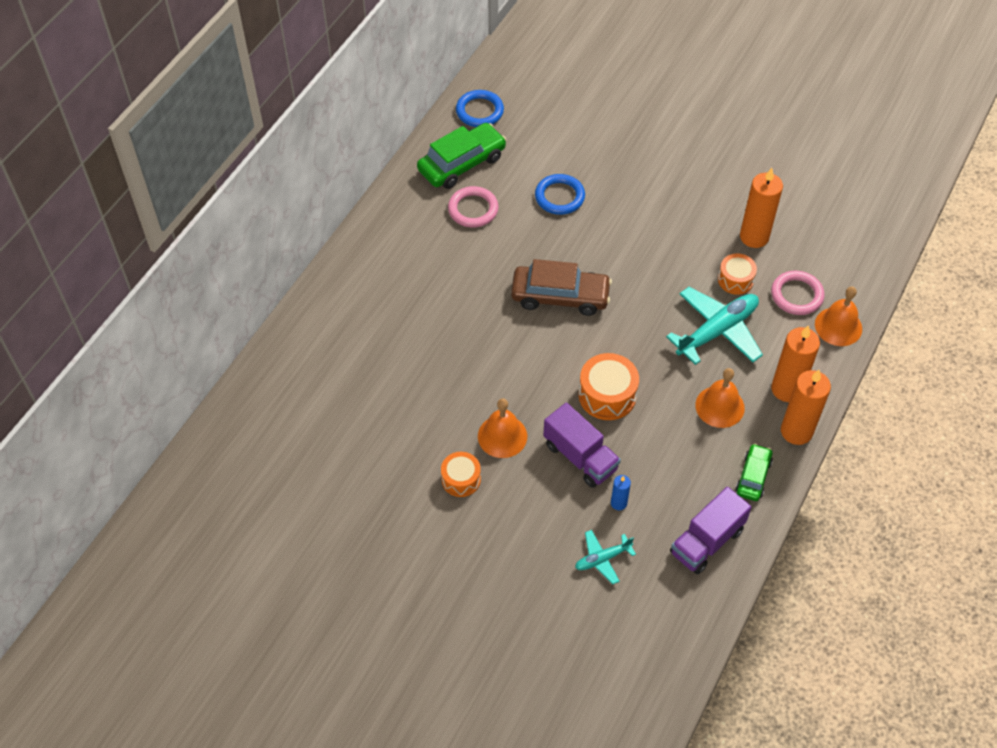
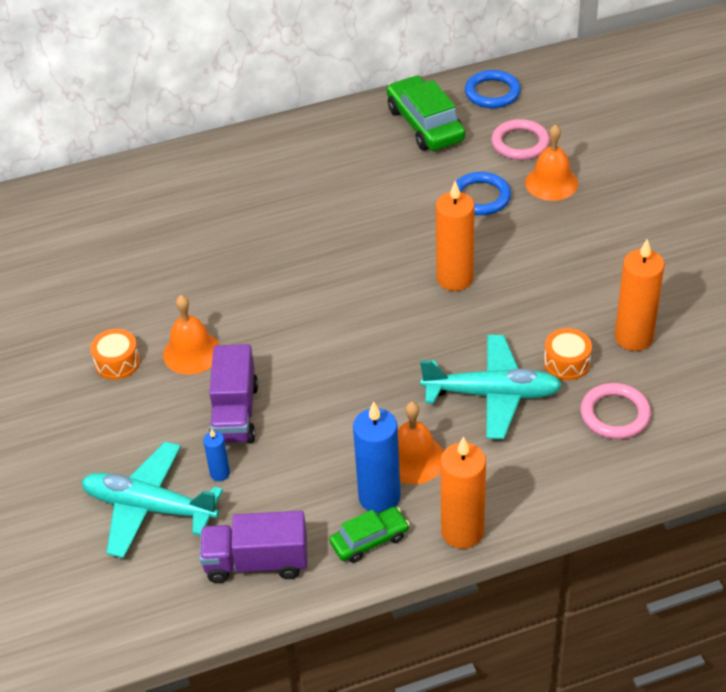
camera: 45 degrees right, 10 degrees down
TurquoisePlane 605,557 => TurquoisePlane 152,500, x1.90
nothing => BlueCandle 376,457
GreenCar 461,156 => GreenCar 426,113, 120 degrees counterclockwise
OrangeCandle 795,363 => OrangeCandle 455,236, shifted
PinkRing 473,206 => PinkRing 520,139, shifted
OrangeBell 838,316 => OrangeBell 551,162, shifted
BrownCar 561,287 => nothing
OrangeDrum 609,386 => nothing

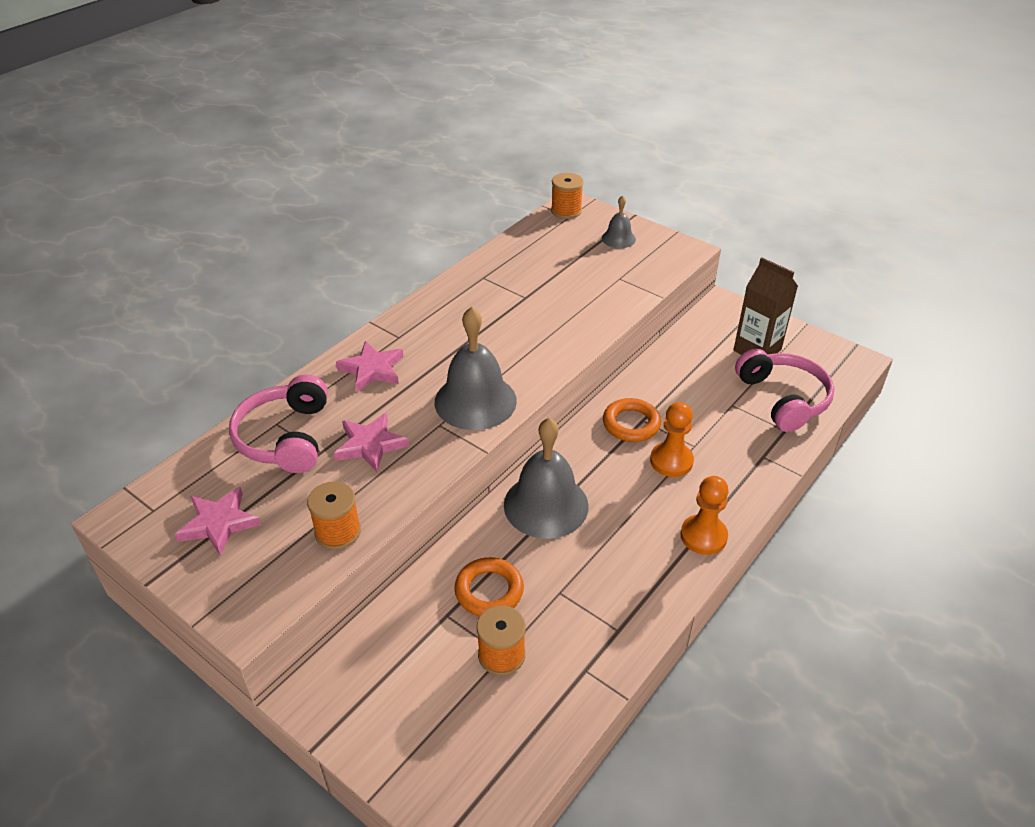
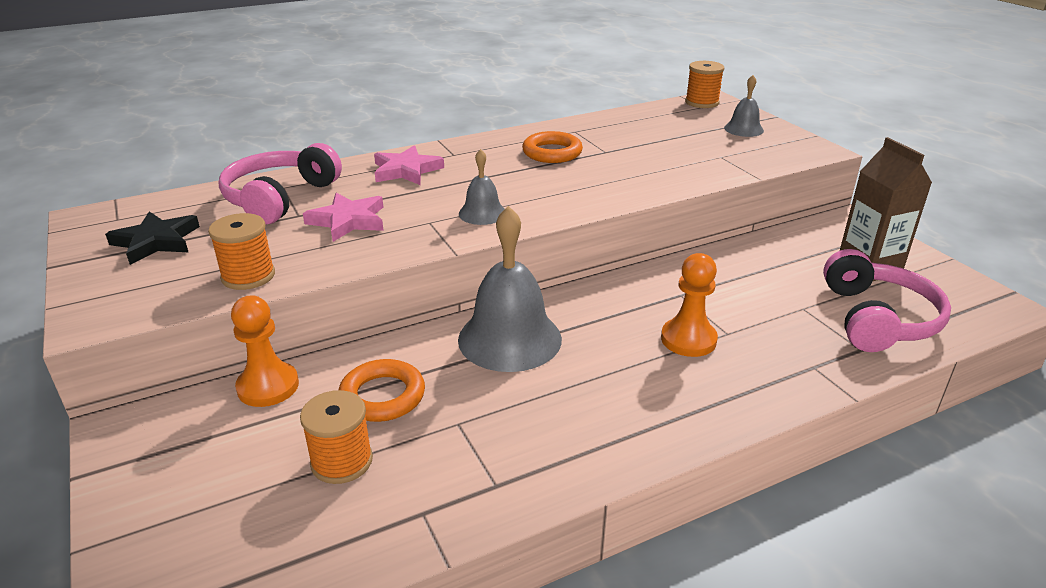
camera: 25 degrees right, 10 degrees down
PinkStar 218,521 => BlackStar 152,238
OrangePawn 704,515 => OrangePawn 265,351, shifted
GreyBell 476,368 => GreyBell 482,187, x0.51
OrangeRing 632,420 => OrangeRing 552,147, shifted

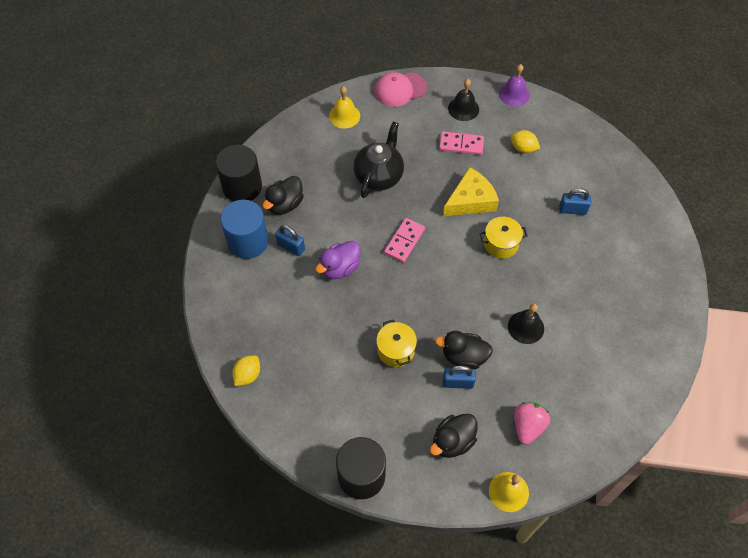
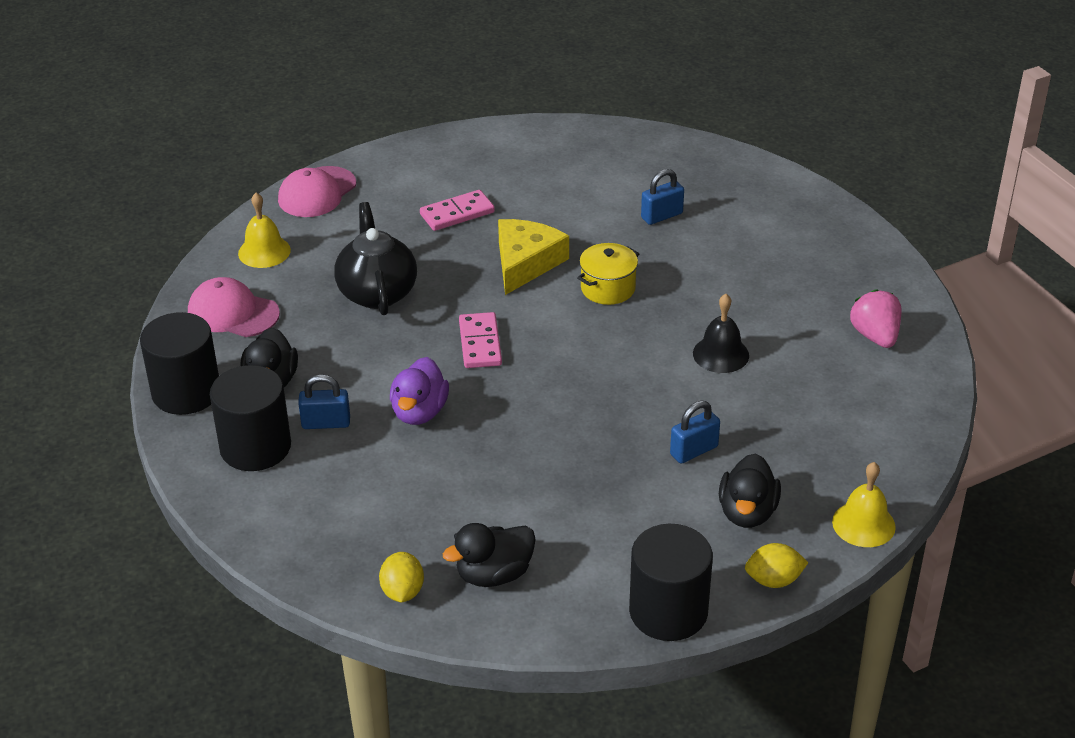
camera: 35 degrees left, 20 degrees down
nothing => PinkCap 234,307
BlueCylinder 245,229 => BlackCylinder 250,418
BlackDuck 464,350 => BlackDuck 489,555, shifted
YellowLemon 525,141 => YellowLemon 777,565, shifted
PinkStrawberry 532,423 => PinkStrawberry 875,318, shifted
YellowPot 396,343 => nothing
BlackBell 463,100 => nothing
PurpleBell 514,85 => nothing

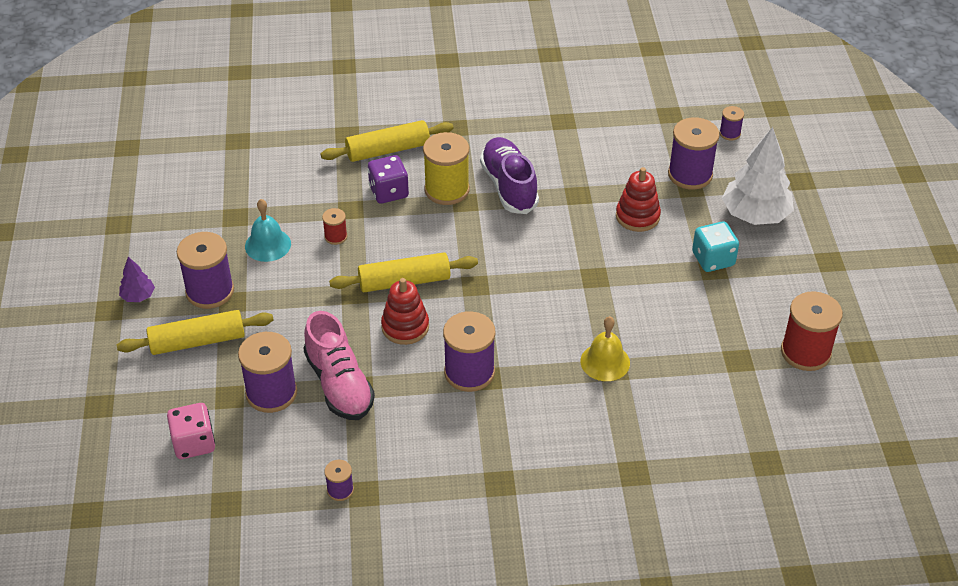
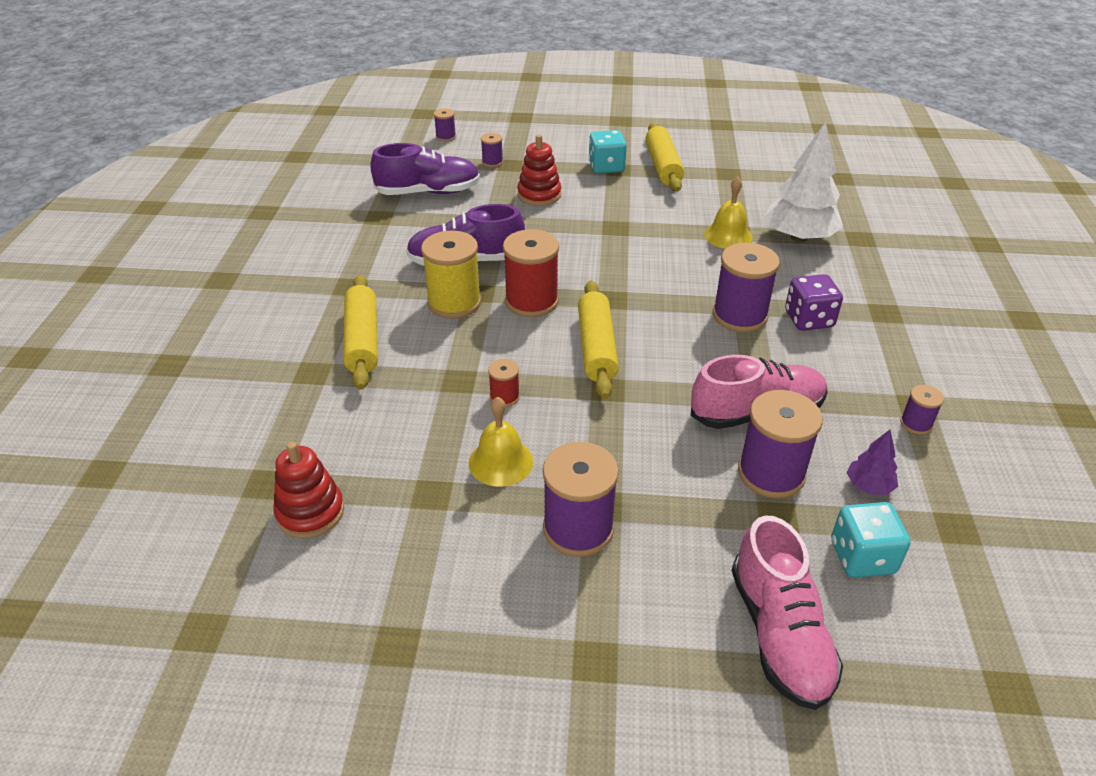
camera: 80 degrees left, 5 degrees down
RedStackingToy 405,311 => RedStackingToy 308,490, shifted
nothing => PurpleShoe 425,169
TurquoiseBell 268,230 => YellowBell 501,442
PurpleSpool 694,153 => PurpleSpool 492,150, x0.49
RedSpool 812,331 => RedSpool 531,273, shifted
YellowRollingPin 195,332 => YellowRollingPin 664,157, shifted
nothing => PinkShoe 787,612
WhiteTree 758,176 => WhiteTree 803,181, shifted
PurpleDice 388,179 => PurpleDice 814,302, shifted
PinkDice 191,431 => TurquoiseDice 871,540
PurpleTree 137,279 => PurpleTree 872,462, shifted

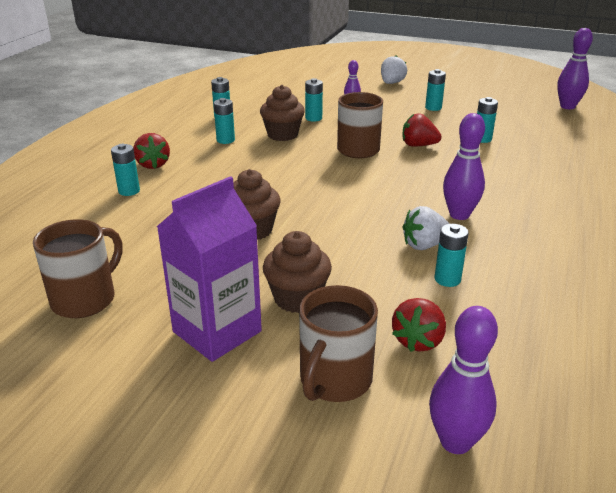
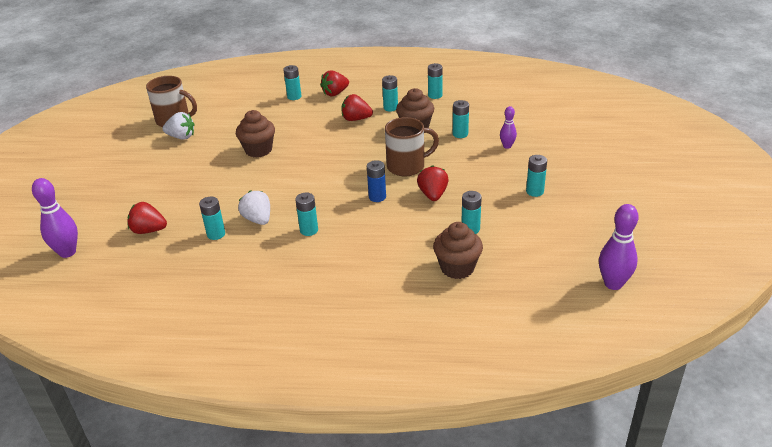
camera: 75 degrees right, 5 degrees up
WhiteStrawberry 394,70 => WhiteStrawberry 178,126, shifted
PurpleBowlingPin 464,166 => TurquoiseBattery 306,214
nothing => RedStrawberry 357,107
nothing => BlueBattery 376,181
BrownCupcake 297,272 => BrownCupcake 458,250, shifted
PurpleCarton 209,269 => nothing
BrownMug 338,343 => nothing

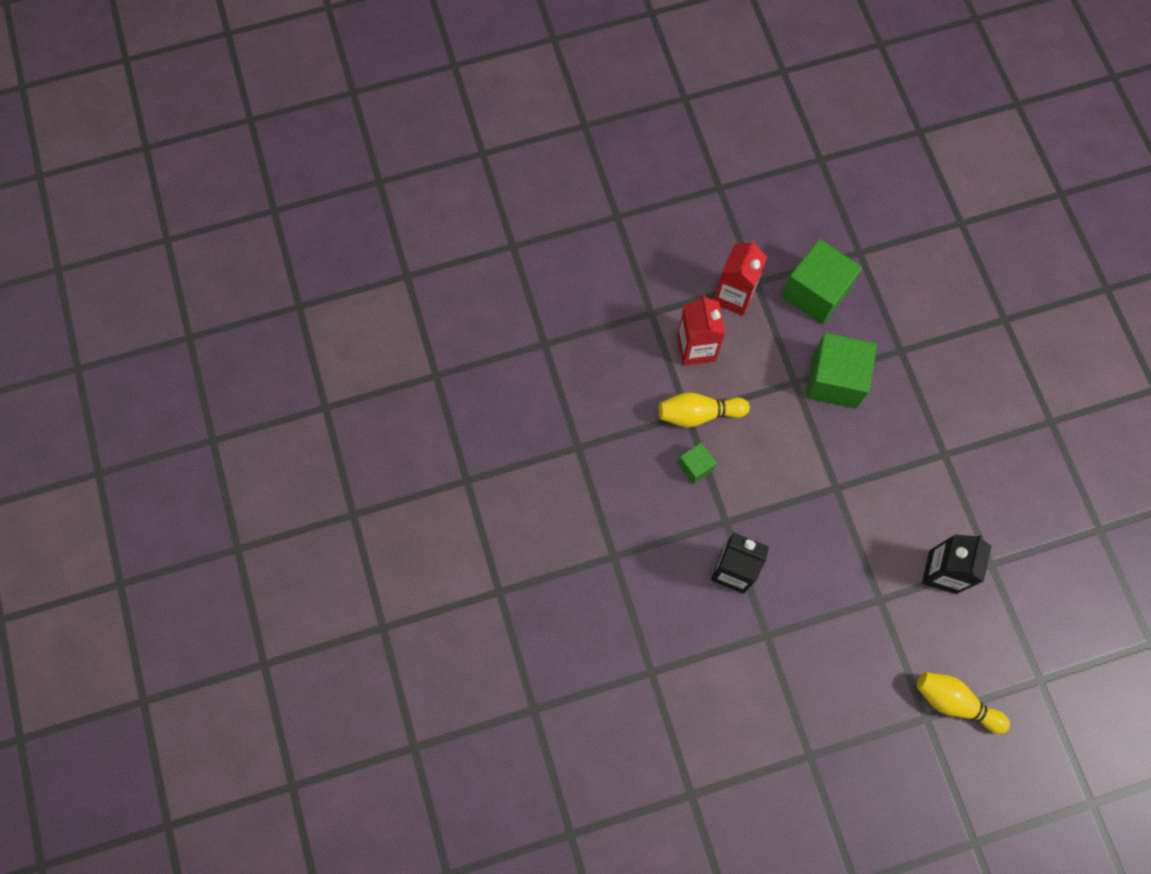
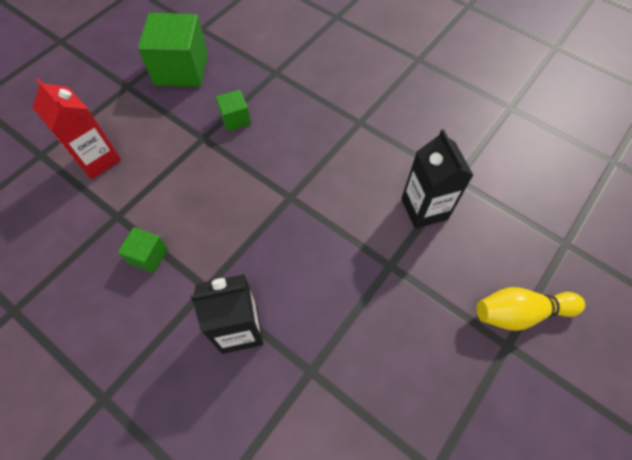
camera: 35 degrees left, 10 degrees down
GreenCube 841,371 => GreenCube 233,110, x0.50
YellowBowlingPin 704,410 => nothing
RedCarton 740,278 => nothing

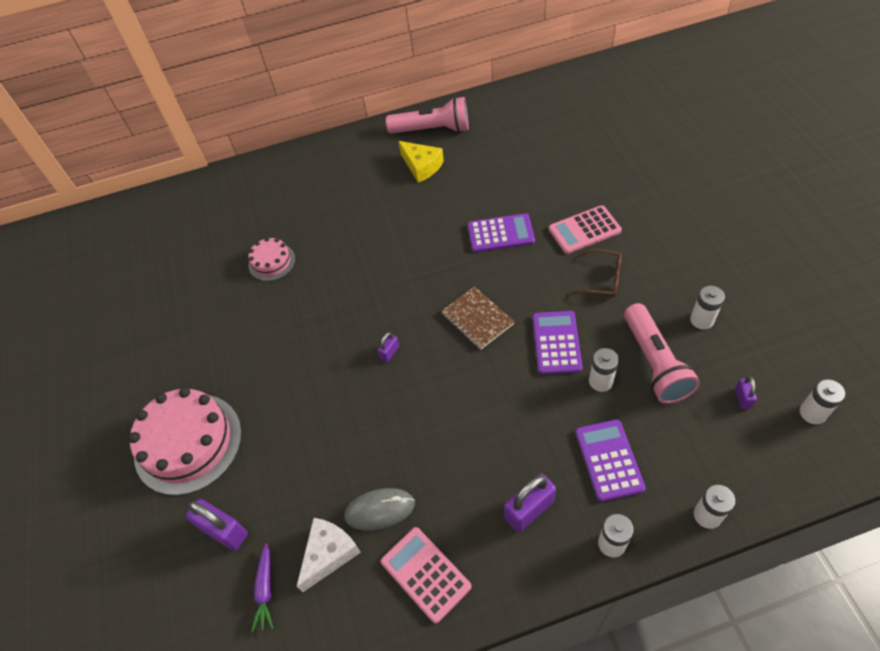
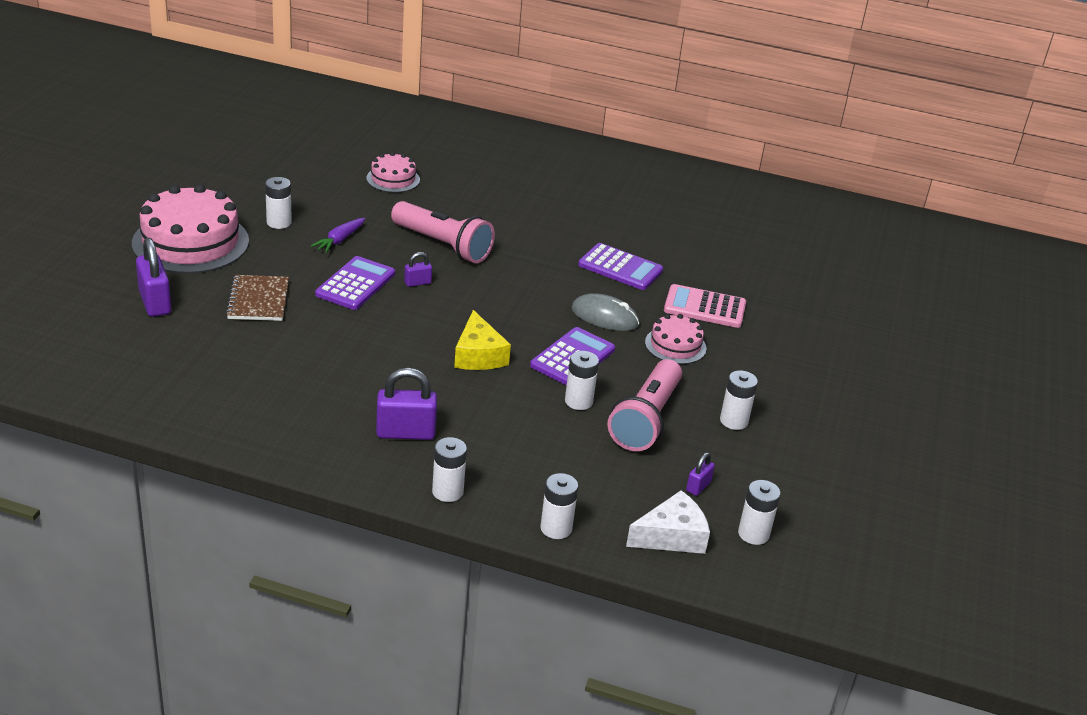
camera: 25 degrees right, 20 degrees down
BrownNotebook 478,318 => BrownNotebook 257,298, shifted
nothing => WhiteBattery 278,203
PurpleCarrot 262,587 => PurpleCarrot 338,235, shifted
PurpleCalculator 610,461 => PurpleCalculator 355,283, shifted
PinkFlashlight 427,115 => PinkFlashlight 443,232, shifted
YellowCheese 421,162 => YellowCheese 482,340, shifted
GreyMouse 379,509 => GreyMouse 605,312, shifted
WhiteCheese 329,555 => WhiteCheese 668,522, shifted
BrownGlasses 596,273 => PinkCake 676,339
PinkCalculator 426,575 => nothing

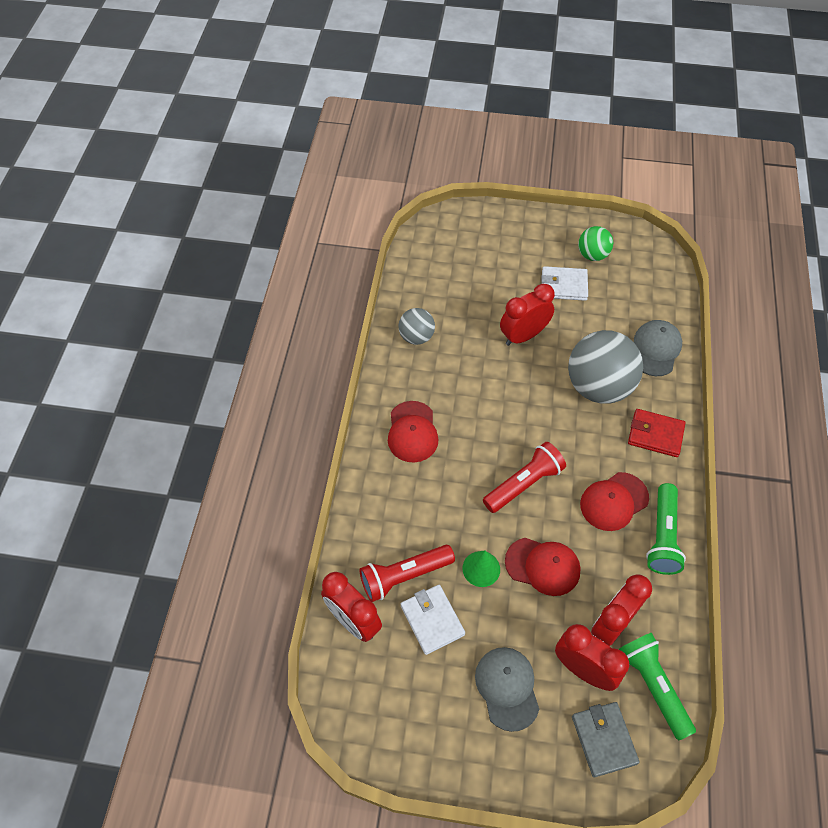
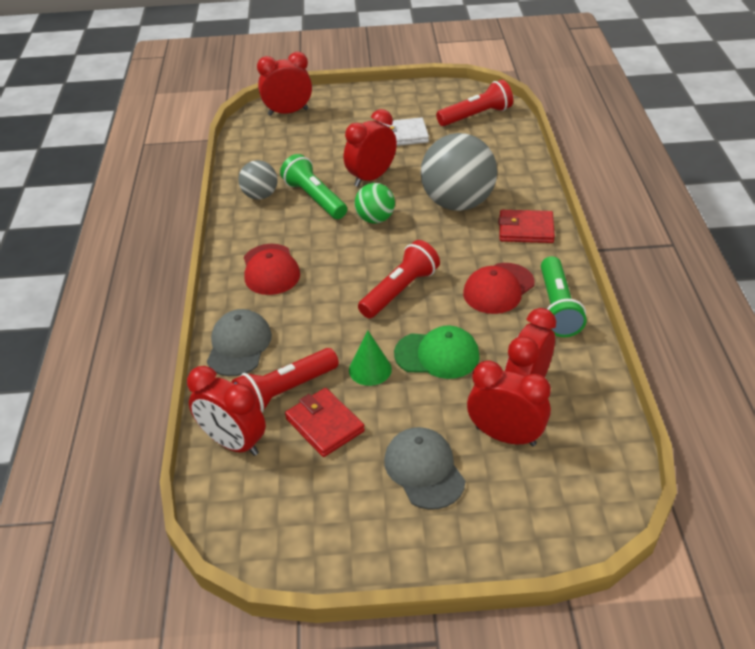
camera: 10 degrees left, 15 degrees down
GreyCap 658,348 => GreyCap 239,342, shifted
nothing => RedClock 284,84
GreenFlashlight 657,686 => GreenFlashlight 313,186, shifted
WhiteWallet 433,620 => RedWallet 325,422
GreenBall 595,243 => GreenBall 375,203, shifted
RedCap 543,567 => GreenCap 437,352
nothing => RedFlashlight 474,103
GreyWallet 606,739 => nothing

